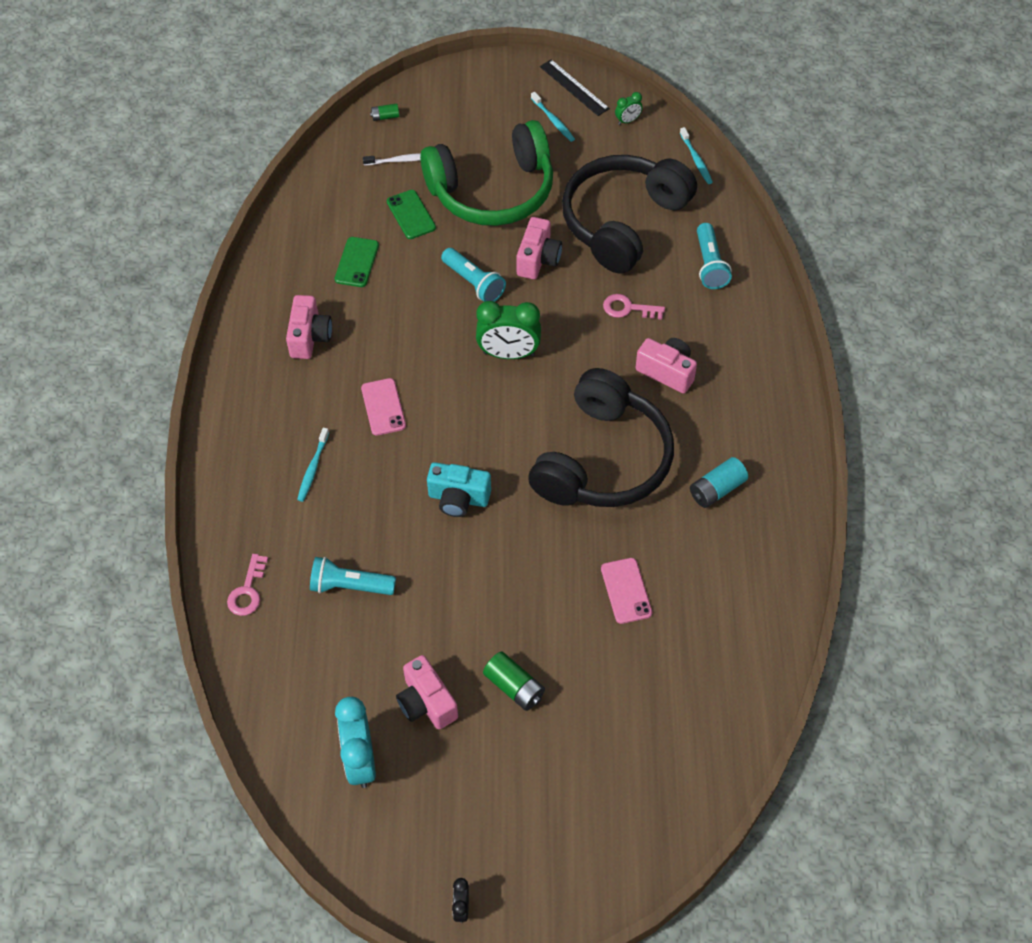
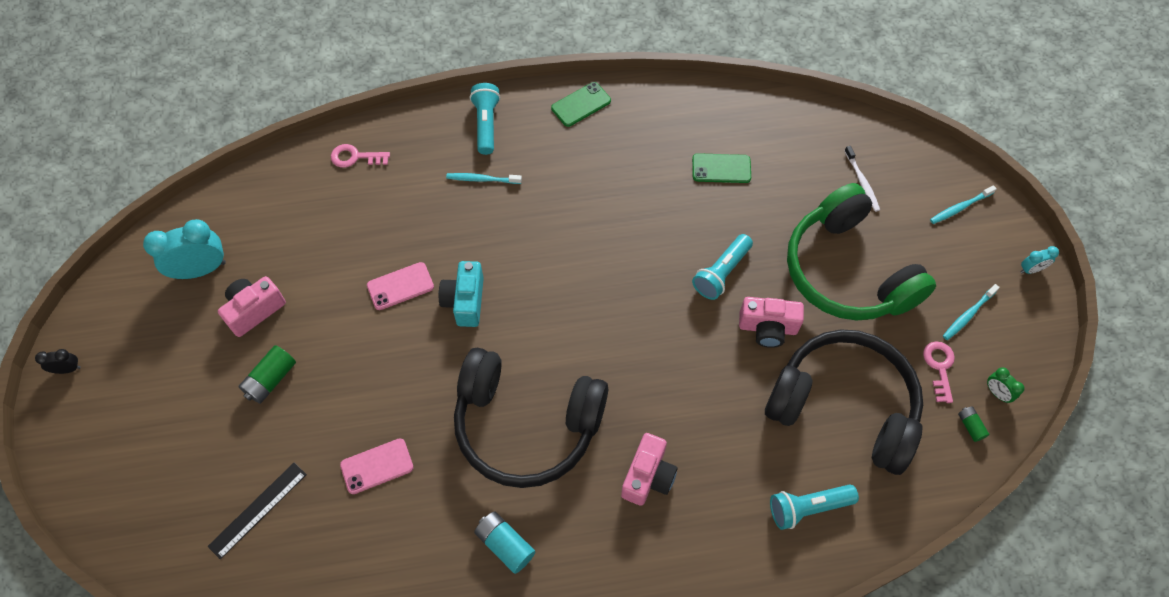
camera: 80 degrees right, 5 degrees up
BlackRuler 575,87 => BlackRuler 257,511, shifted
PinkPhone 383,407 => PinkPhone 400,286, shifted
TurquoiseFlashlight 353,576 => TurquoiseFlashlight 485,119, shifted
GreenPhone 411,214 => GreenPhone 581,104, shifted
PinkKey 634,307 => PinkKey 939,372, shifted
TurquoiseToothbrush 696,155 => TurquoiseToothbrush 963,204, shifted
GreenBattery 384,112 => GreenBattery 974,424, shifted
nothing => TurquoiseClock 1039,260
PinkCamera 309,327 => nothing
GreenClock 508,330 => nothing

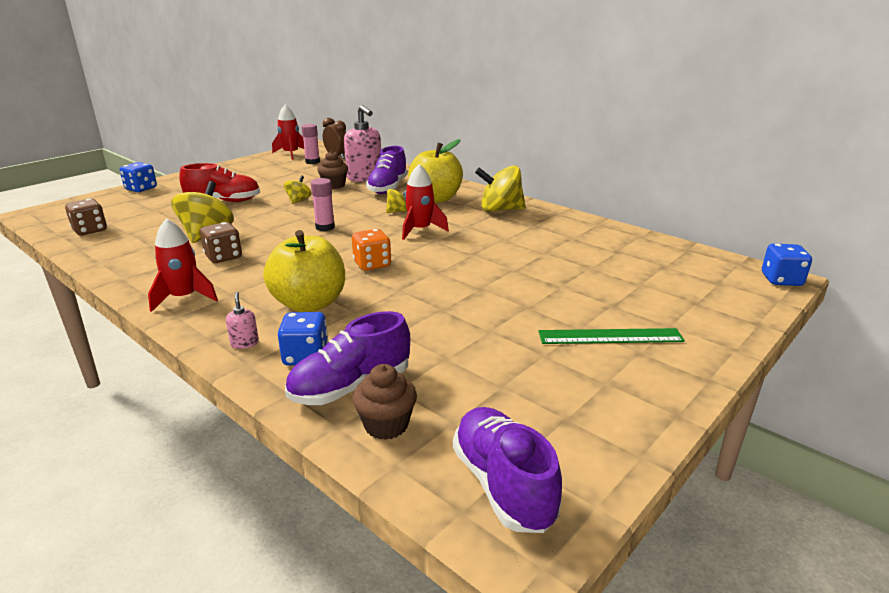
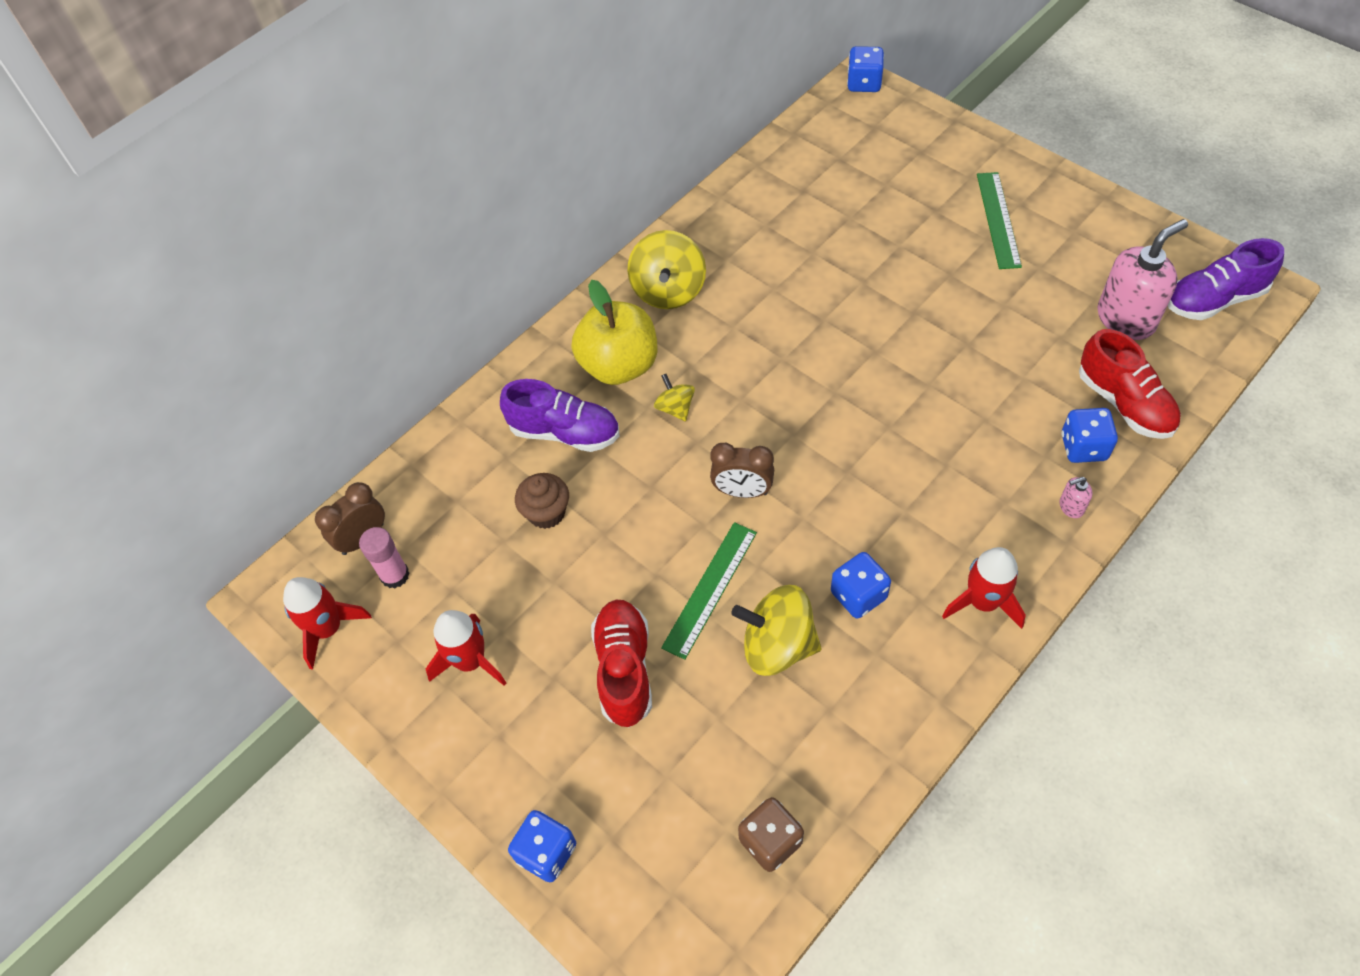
camera: 85 degrees left, 30 degrees up
RedRocket 425,202 => RedRocket 466,648, shifted
nothing => GreenRuler 709,591
PinkGlueStick 323,204 => BrownClock 742,470
BrownDice 221,242 => BlueDice 861,585
PurpleShoe 347,358 => RedShoe 1130,384
PinkSoapDispenser 362,143 => PinkSoapDispenser 1142,279, shifted
YellowApple 304,271 => nothing
YellowSpinningTop 297,190 => nothing
OrangeDice 371,250 => nothing
BrownCupcake 384,402 => nothing

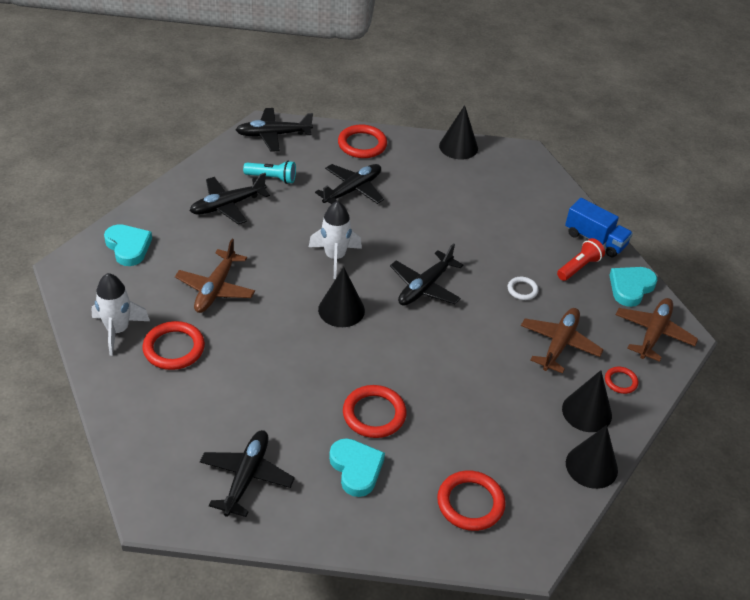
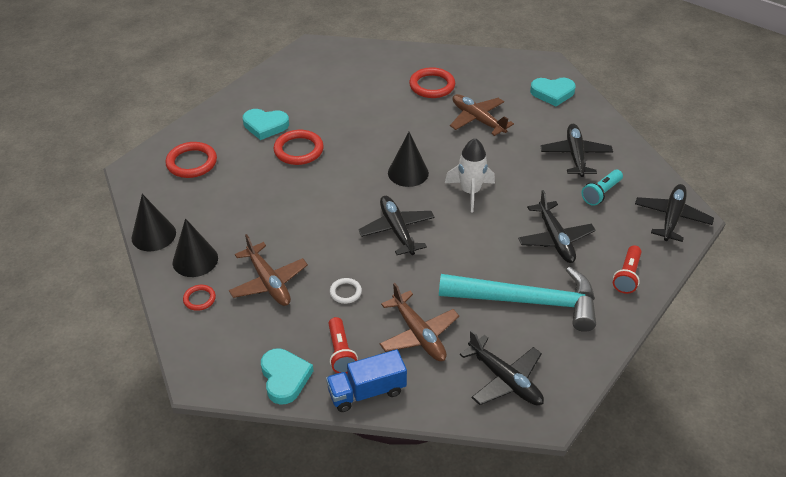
camera: 125 degrees right, 0 degrees up
BrownPlane 657,330 => BrownPlane 419,322, shifted
nothing => TurquoiseHammer 517,299
BlackPlane 247,473 => BlackPlane 502,367, shifted
RedRing 362,141 => RedFlashlight 627,269
WhiteRocket 120,314 => nothing
BlackCone 458,132 => nothing

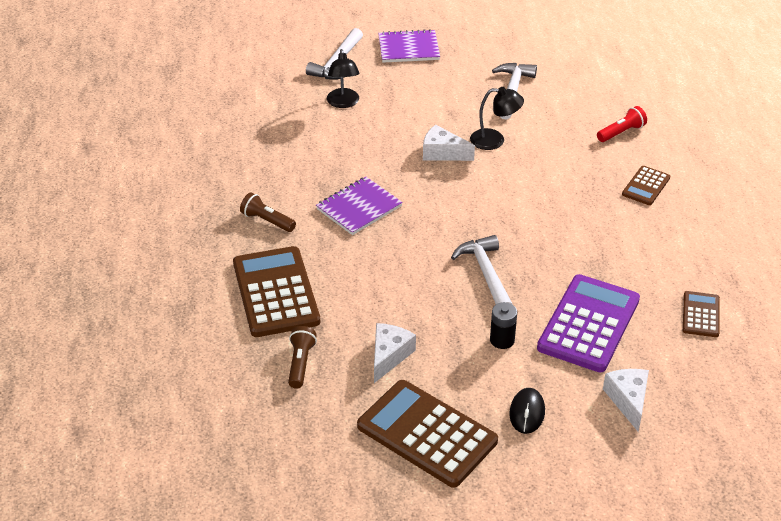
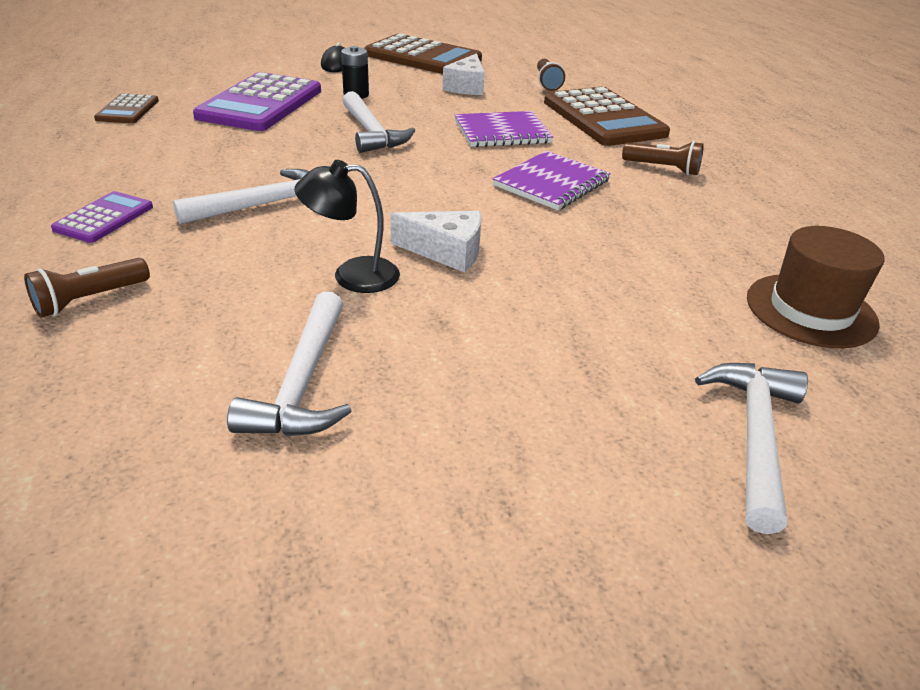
camera: 170 degrees right, 5 degrees down
RedFlashlight 622,124 => BrownFlashlight 87,288
BrownCalculator 646,185 => PurpleCalculator 102,217
nothing => WhiteHammer 241,196
PurpleNotebook 409,46 => PurpleNotebook 504,129, shifted
nothing => BrownHat 816,287
BlackLamp 343,78 => nothing
WhiteCheese 626,400 => nothing

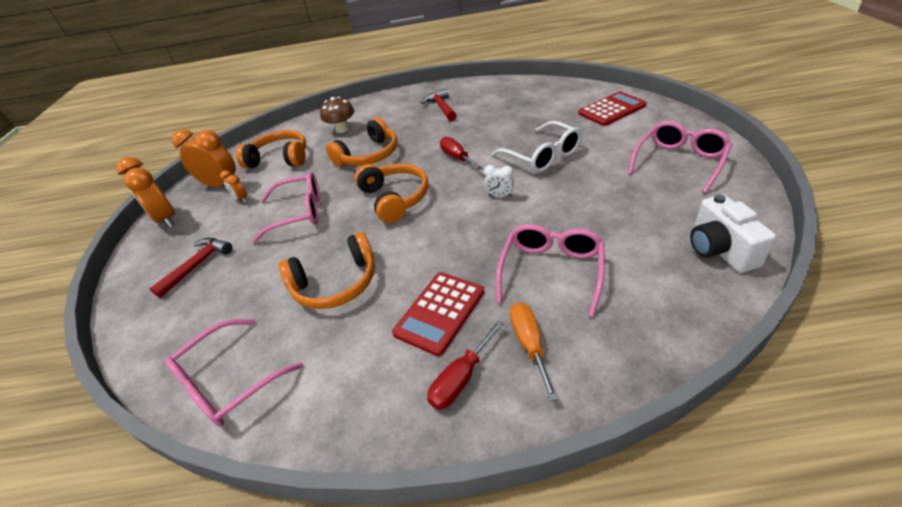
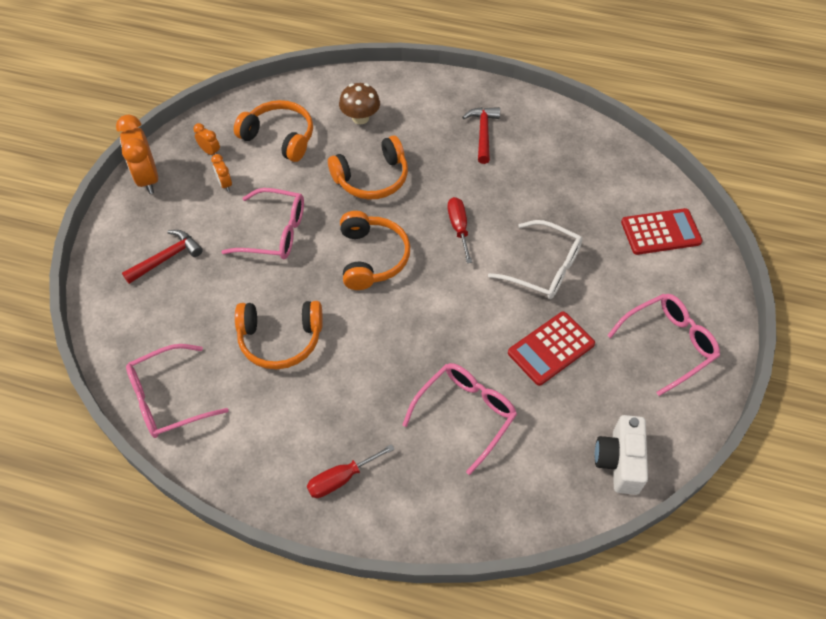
camera: 15 degrees right, 15 degrees up
OrangeClock 204,158 => OrangeClock 206,139, x0.49
WhiteGlasses 537,146 => WhiteGlasses 535,259, 45 degrees counterclockwise
RedCalculator 438,314 => RedCalculator 551,349, shifted
WhiteClock 499,181 => nothing
OrangeScrewdriver 534,351 => nothing

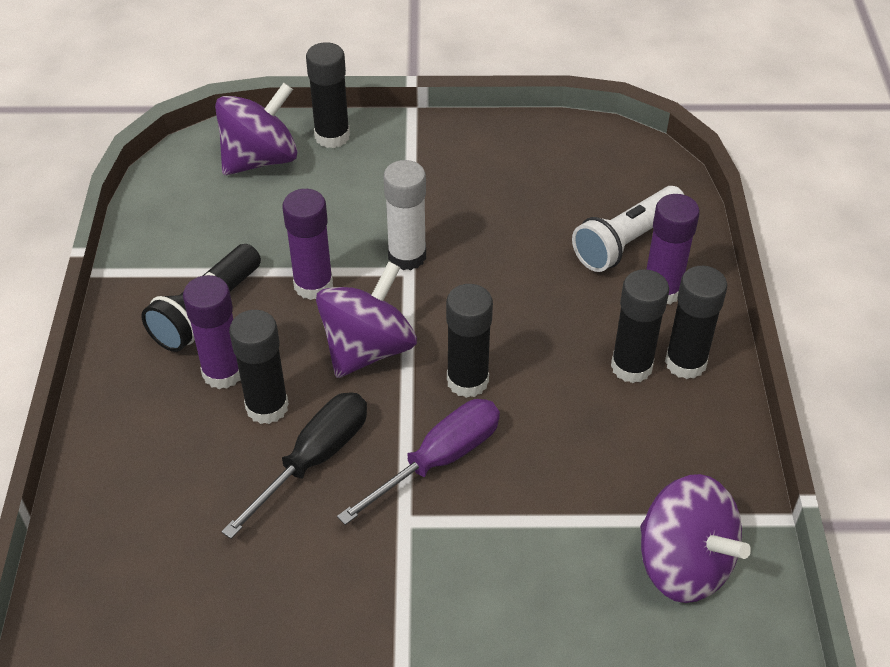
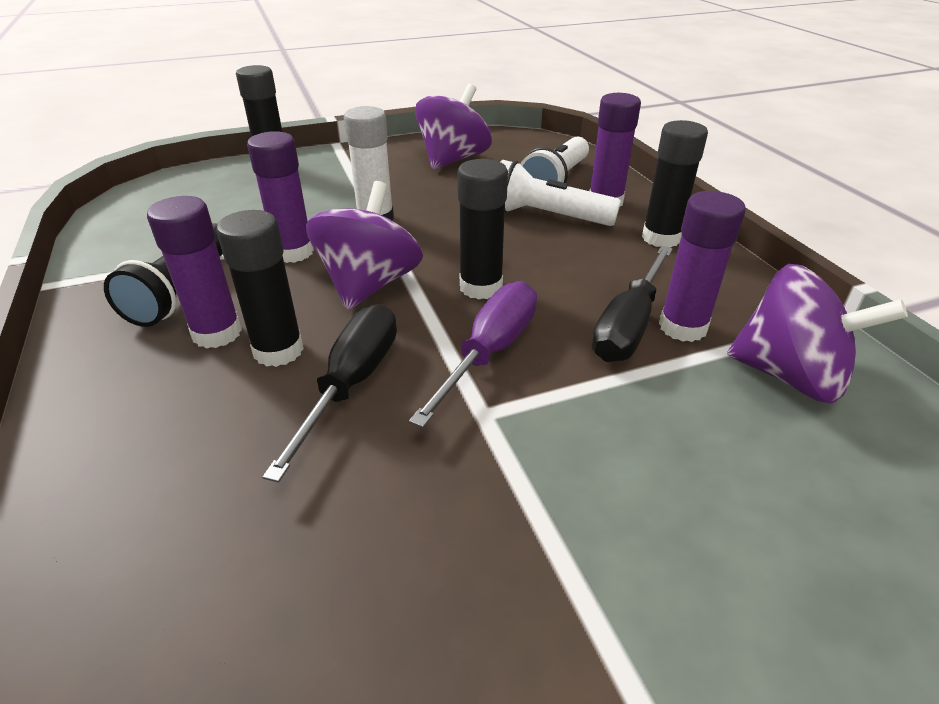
camera: 20 degrees left, 10 degrees down
PurpleSpinningTop 256,129 => PurpleSpinningTop 453,127, shifted
nothing => WhiteFlashlight 560,193
nothing => BlackScrewdriver 632,304
nothing => PurpleGlueStick 702,266
BlackGlueStick 640,326 => nothing

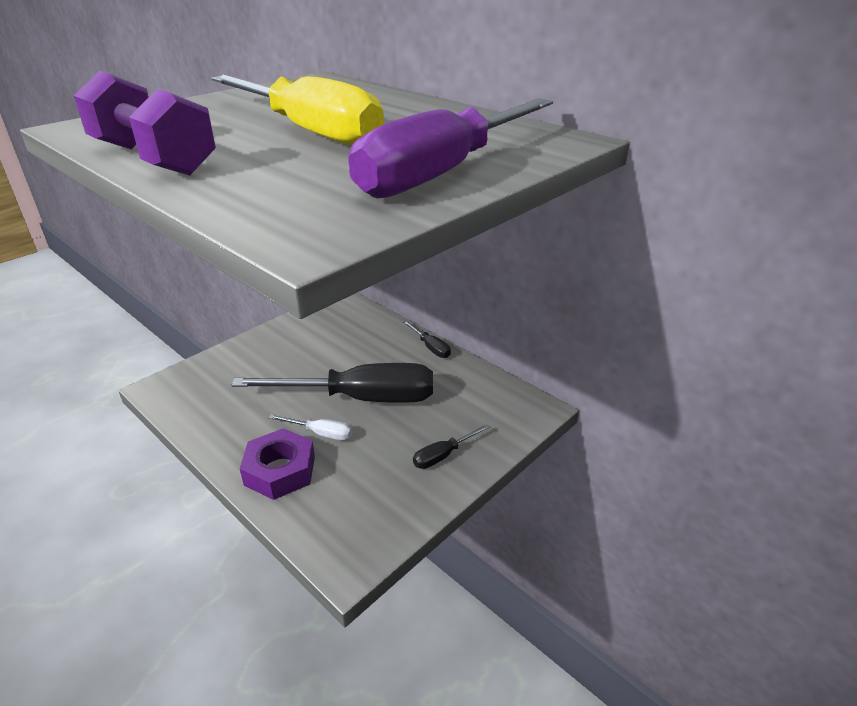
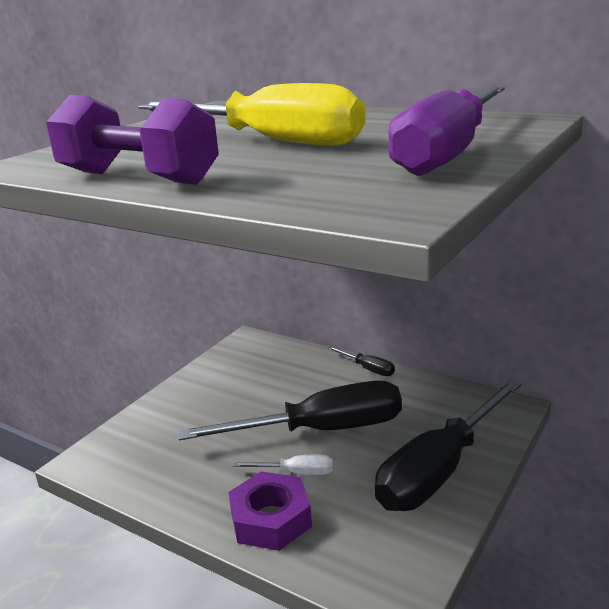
camera: 10 degrees left, 10 degrees down
BlackScrewdriver 451,446 => BlackScrewdriver 448,445, x2.39

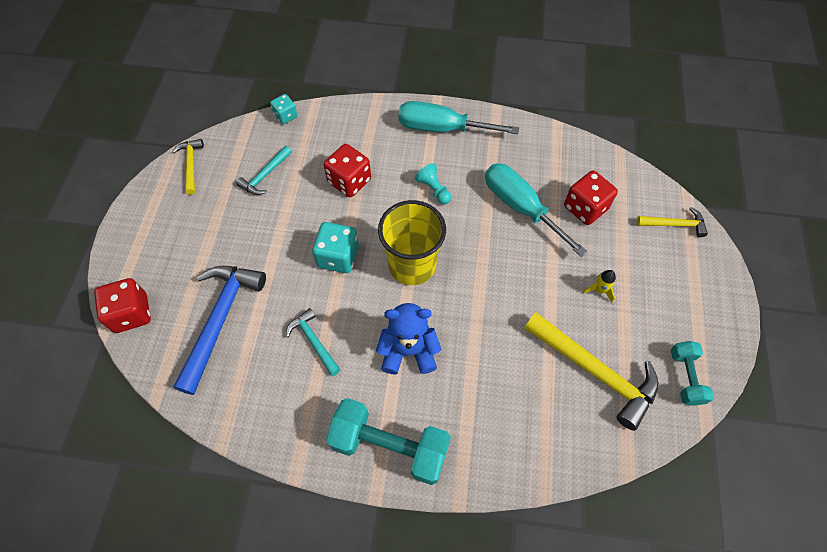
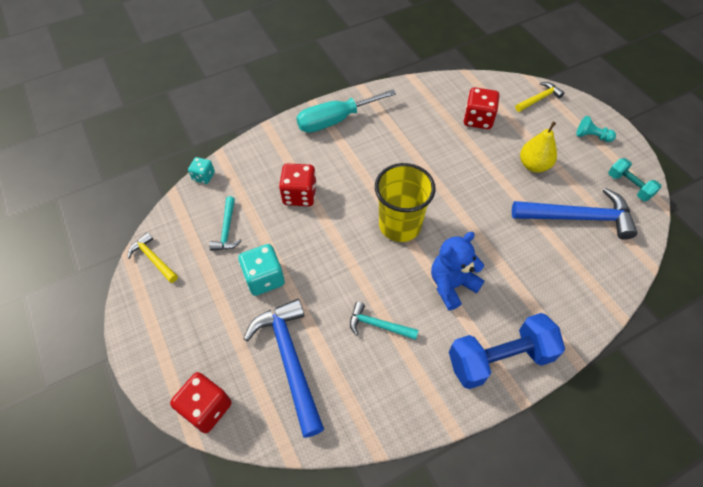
camera: 35 degrees left, 5 degrees down
TurquoiseDice 335,247 => TurquoiseDice 261,270, shifted
TurquoiseDumbbell 388,441 => BlueDumbbell 507,351
YellowHammer 591,371 => BlueHammer 574,214
YellowRocket 599,286 => YellowPear 538,147
TurquoisePawn 433,183 => TurquoisePawn 596,129, shifted
TurquoiseScrewdriver 536,210 => nothing

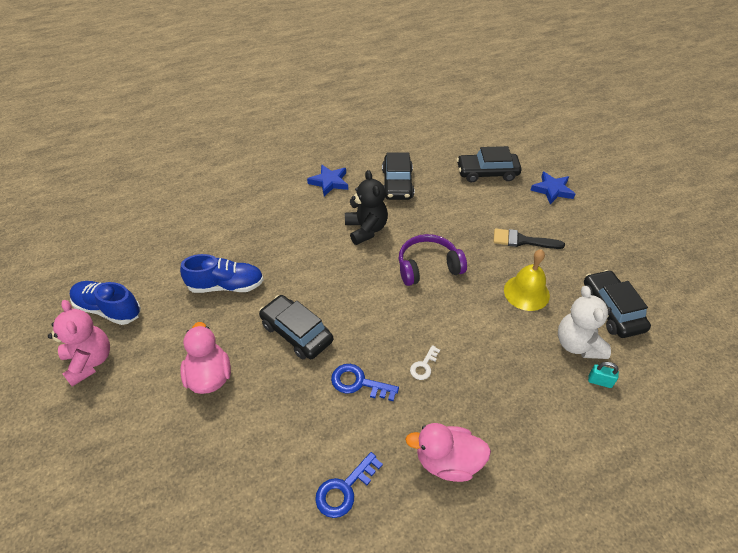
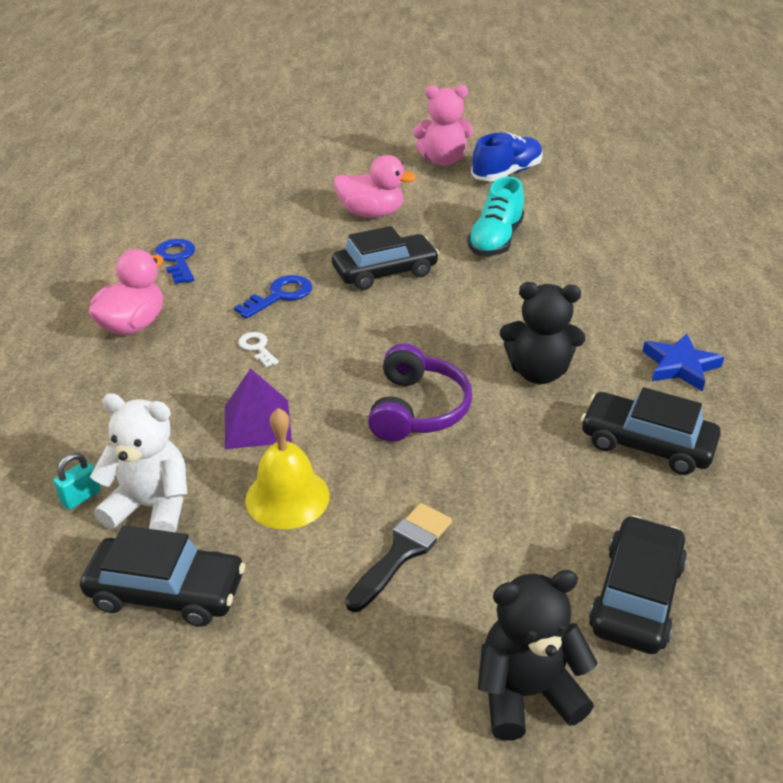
camera: 115 degrees right, 10 degrees down
nothing => PurplePyramid 258,408
BlueShoe 222,273 => TurquoiseShoe 495,216
BlueStar 553,188 => BlackTeddyBear 538,655

